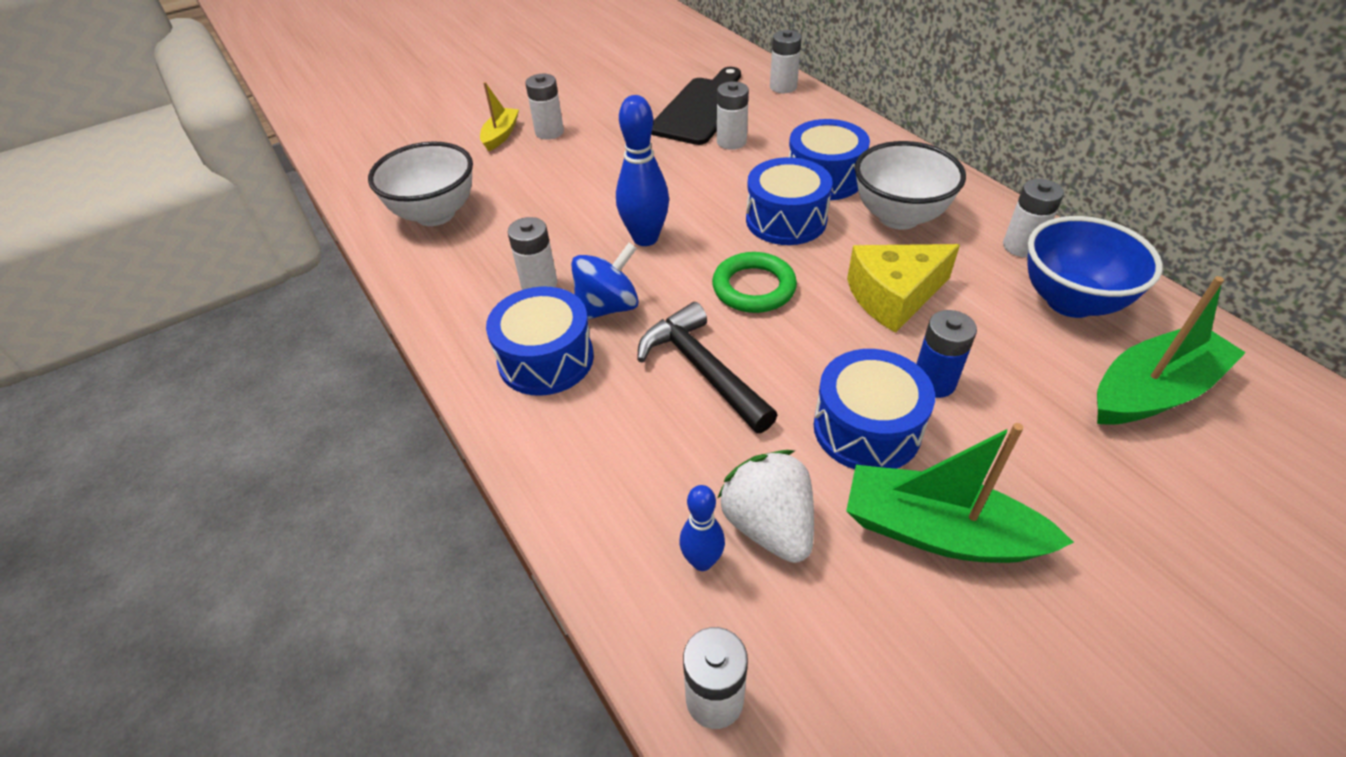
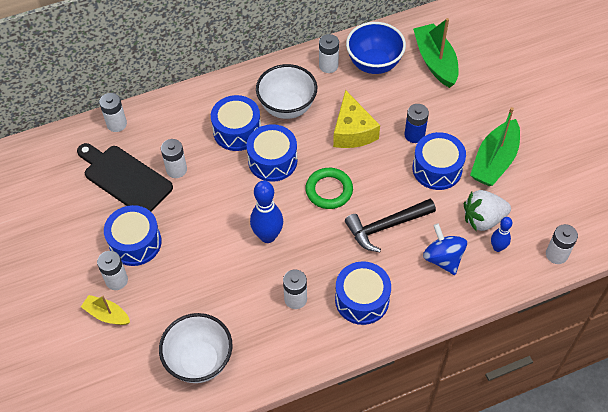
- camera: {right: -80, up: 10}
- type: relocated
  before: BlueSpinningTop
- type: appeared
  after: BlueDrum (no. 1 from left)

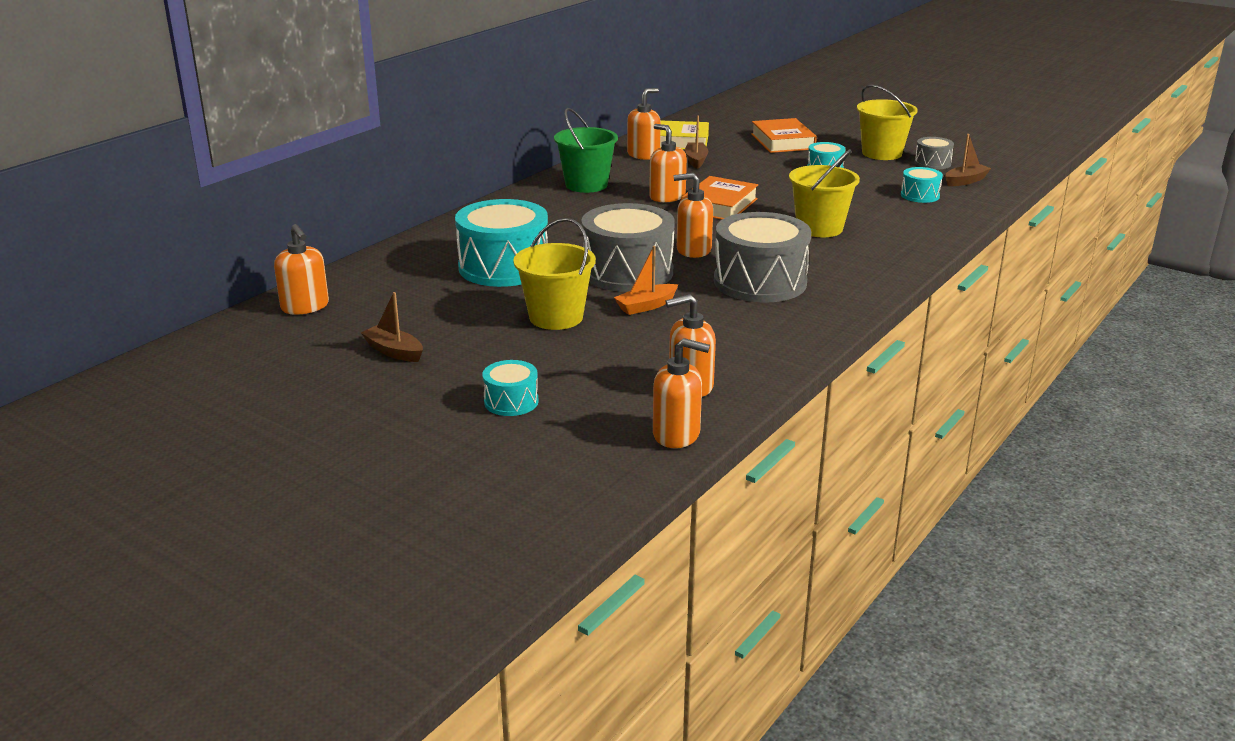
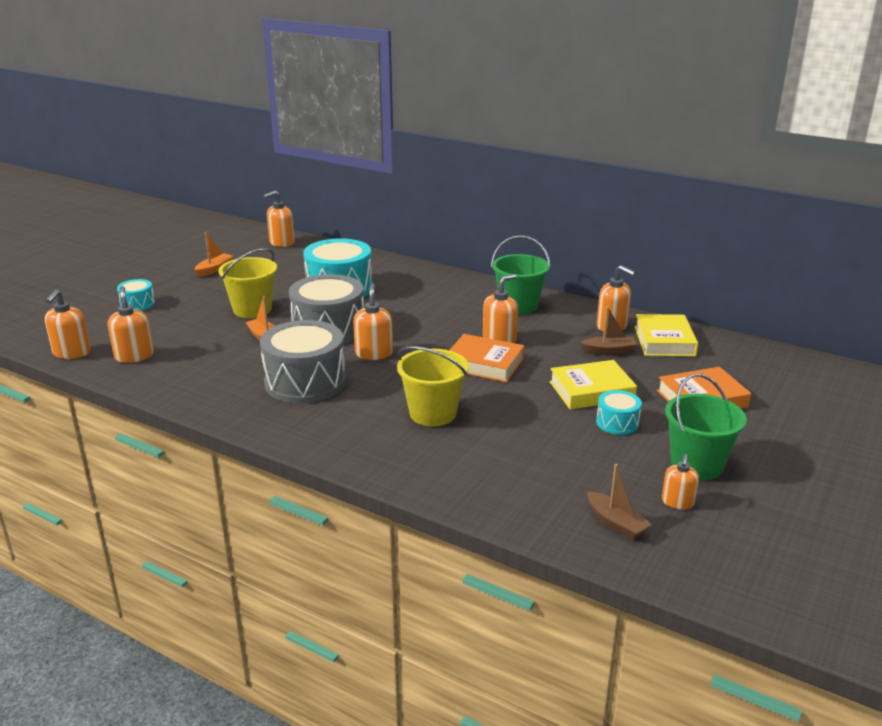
- camera: {right: 85, up: 0}
- type: colour
  before: BrownBoat (no. 1 from left)
  after: OrangeBoat (no. 1 from left)
- type: colour
  before: YellowBucket (no. 3 from left)
  after: GreenBucket (no. 2 from left)
- type: missing
  before: TurquoiseDrum (no. 4 from left)
- type: exchanged
  before: GreyDrum (no. 3 from left)
  after: OrangeSoapDispenser (no. 7 from left)
- type: appeared
  after: YellowBook (no. 1 from left)

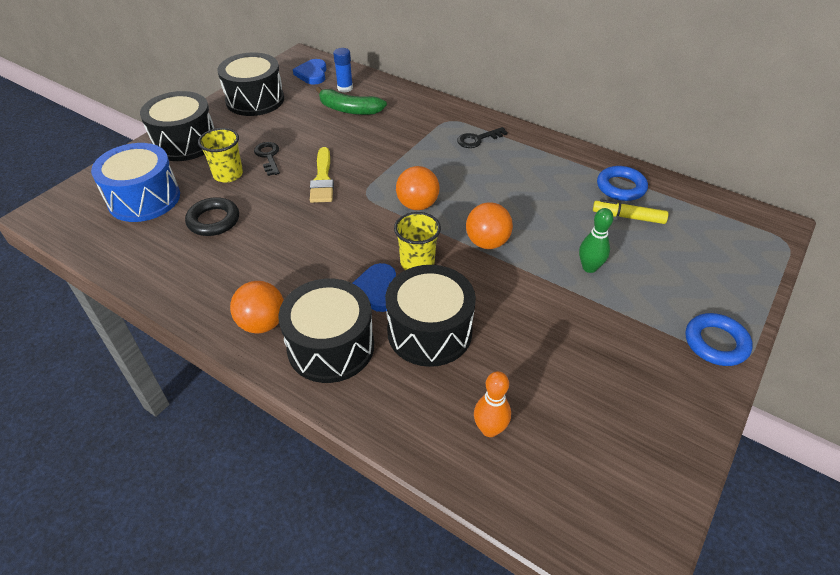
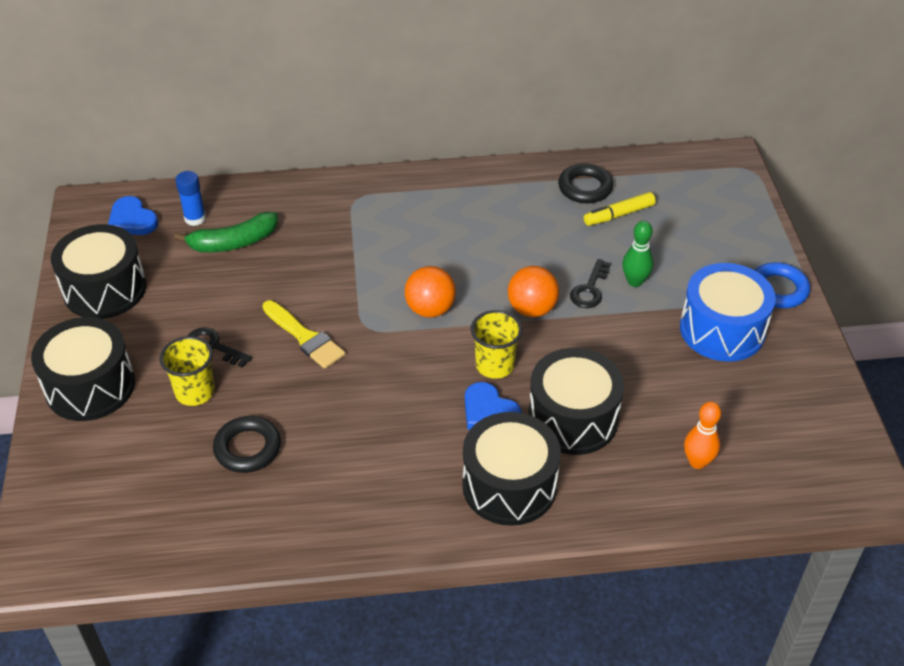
- camera: {right: -40, up: 0}
- type: relocated
  before: BlueDrum
- type: missing
  before: OrangeBall (no. 1 from left)
- type: relocated
  before: BlackKey (no. 2 from left)
- type: colour
  before: BlueRing (no. 1 from left)
  after: BlackRing (no. 2 from left)

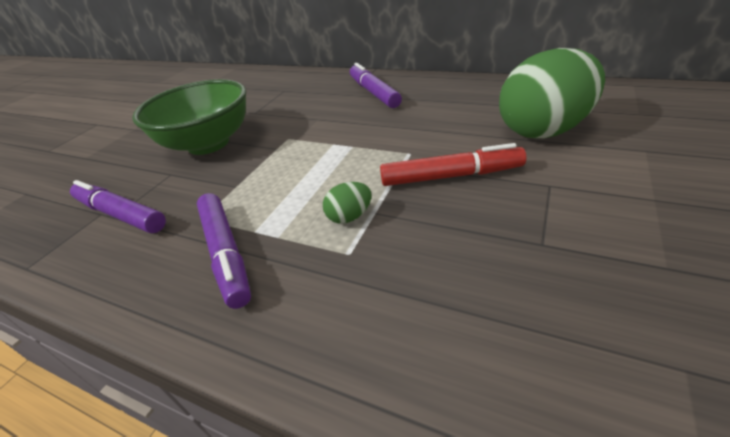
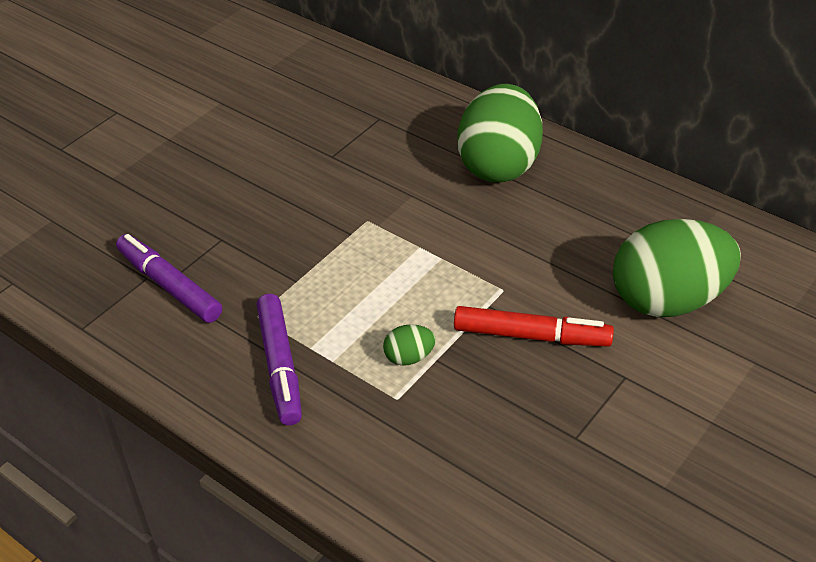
- camera: {right: 10, up: 5}
- type: missing
  before: GreenBowl
- type: exchanged
  before: PurpleMarker (no. 3 from left)
  after: GreenEgg (no. 2 from left)

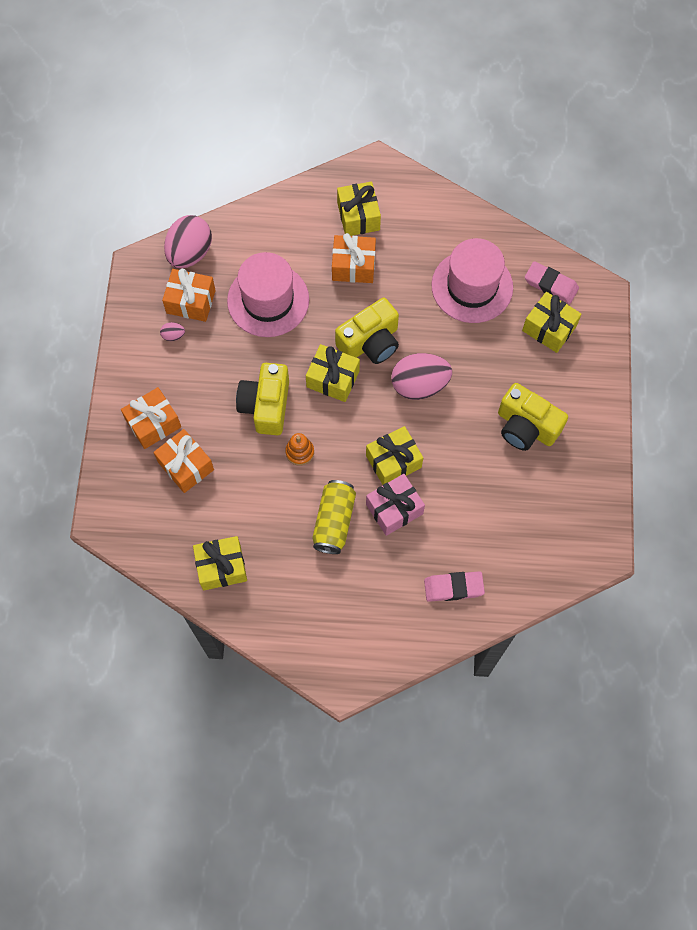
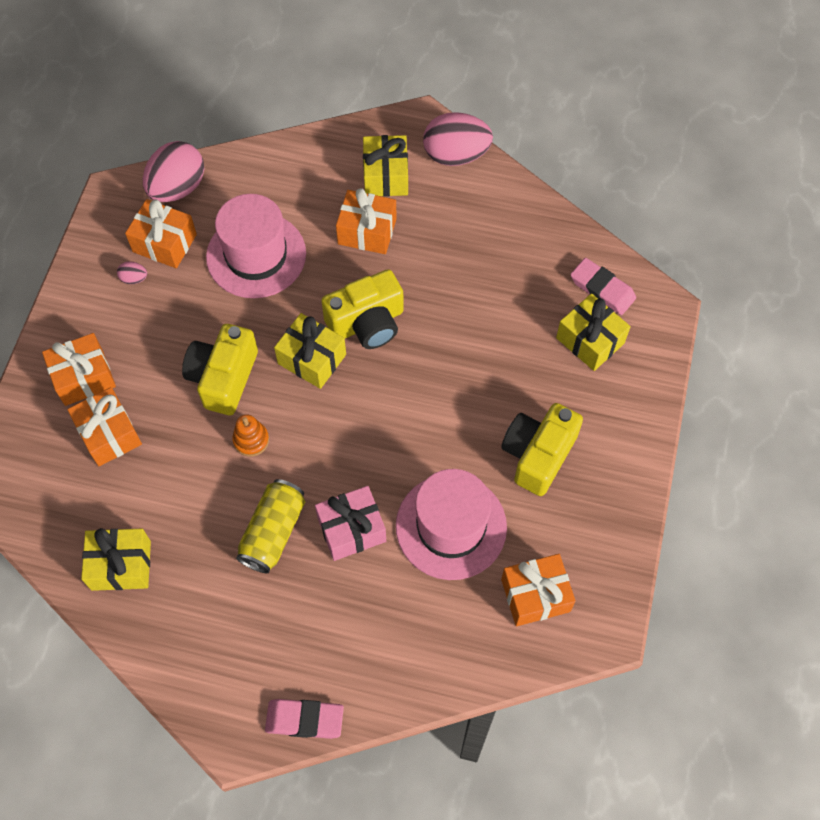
- camera: {right: 10, up: -5}
- type: missing
  before: YellowGift (no. 4 from left)
- type: relocated
  before: PinkEgg (no. 3 from left)
- type: relocated
  before: PinkEraser (no. 1 from left)
- type: relocated
  before: PinkHat (no. 2 from left)
- type: spun
  before: YellowCamera (no. 3 from left)
  turn: 75
- type: appeared
  after: OrangeGift (no. 5 from left)

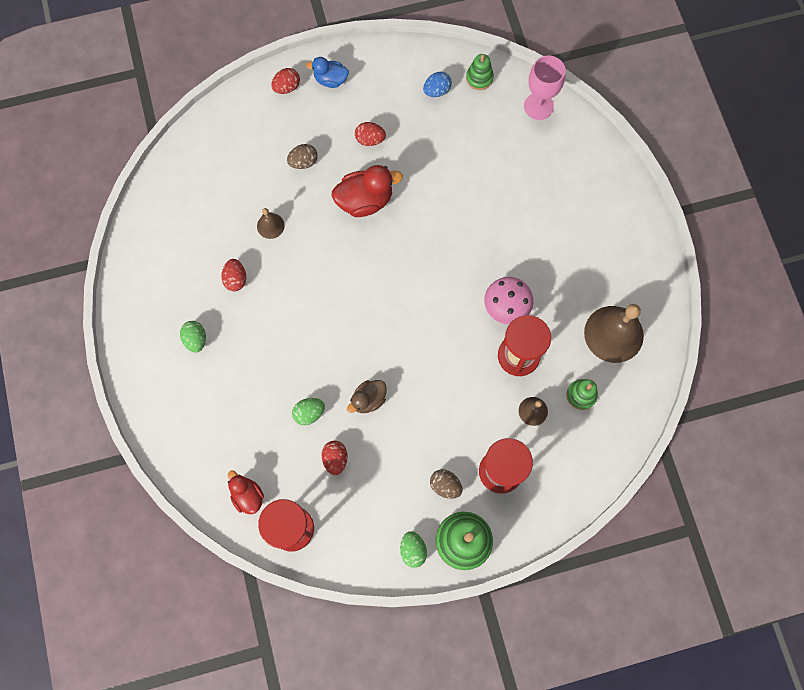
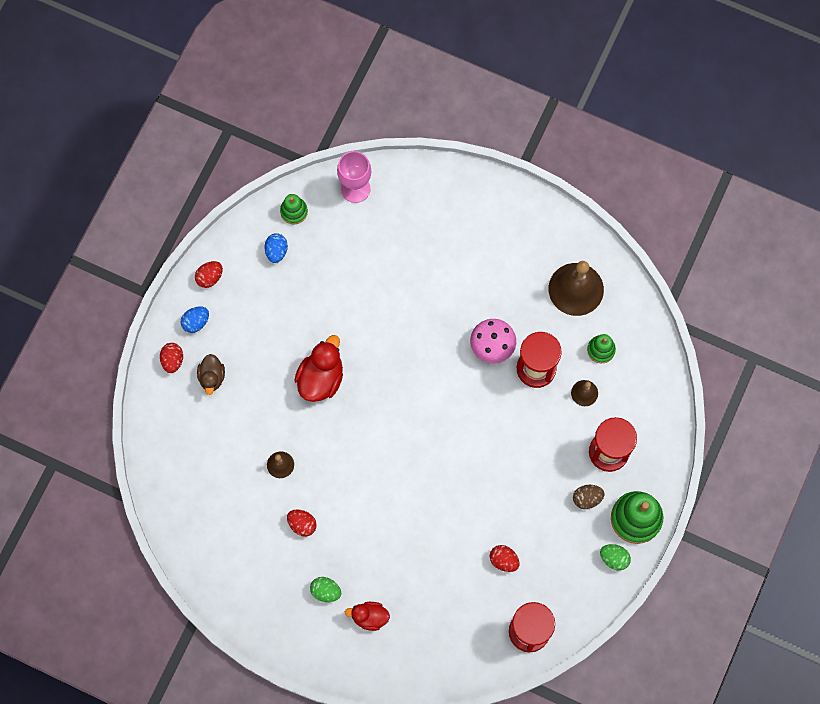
- camera: {right: -50, up: 0}
- type: relocated
  before: RedDuck (no. 1 from left in the first image)
  after: RedDuck (no. 2 from left)
- type: missing
  before: BrownEgg (no. 1 from left)
- type: missing
  before: GreenEgg (no. 2 from left)
- type: exchanged
  before: BlueDuck
  after: BlueEgg (no. 1 from left)
- type: relocated
  before: BrownDuck
- type: relocated
  before: RedEgg (no. 4 from left in the first image)
  after: RedEgg (no. 2 from left)

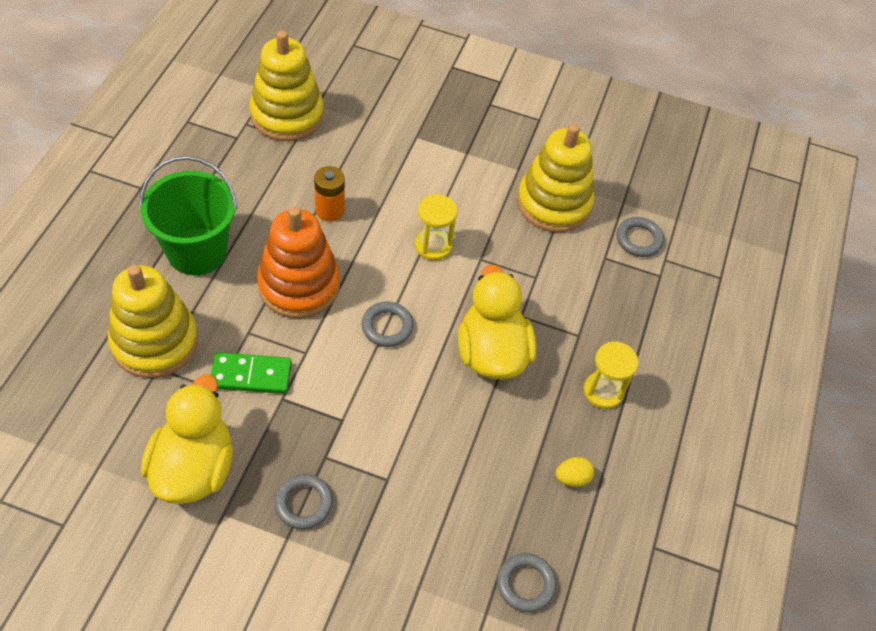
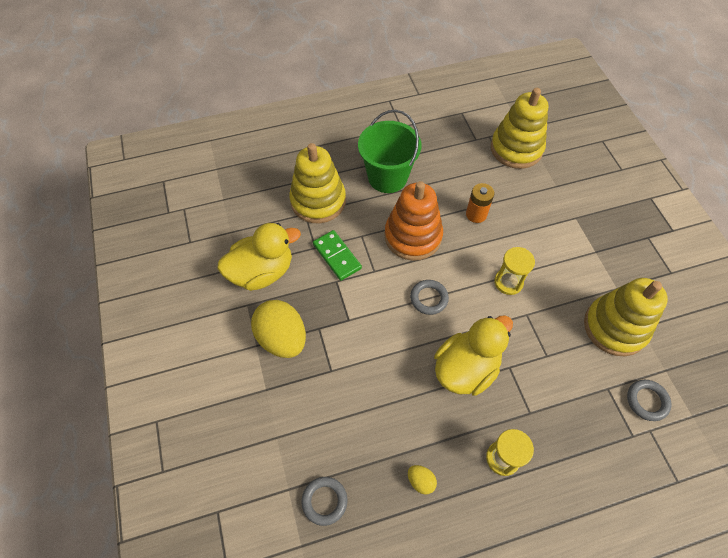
- camera: {right: 60, up: 5}
- type: exchanged
  before: GreyRing (no. 1 from left)
  after: YellowEgg (no. 1 from left)

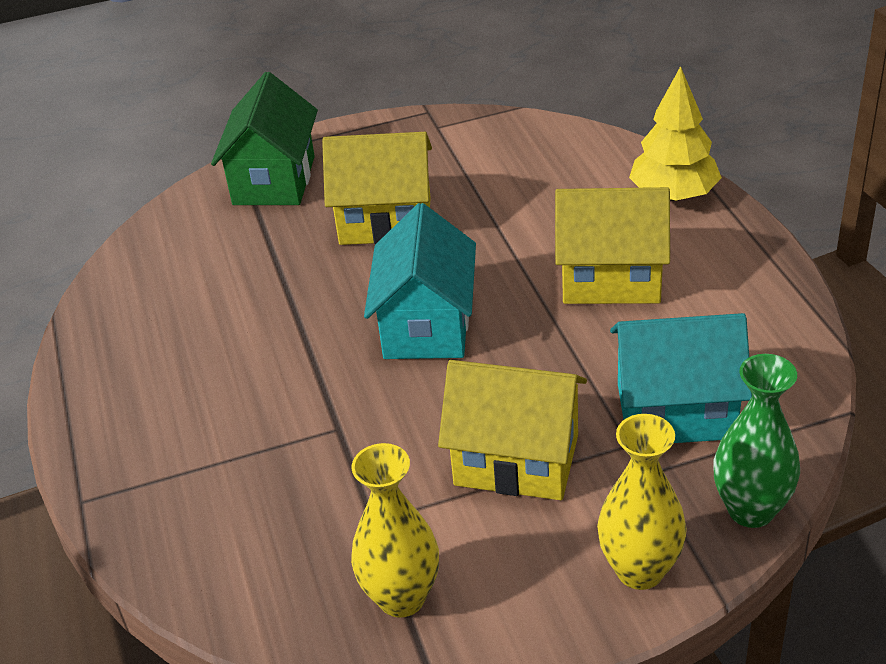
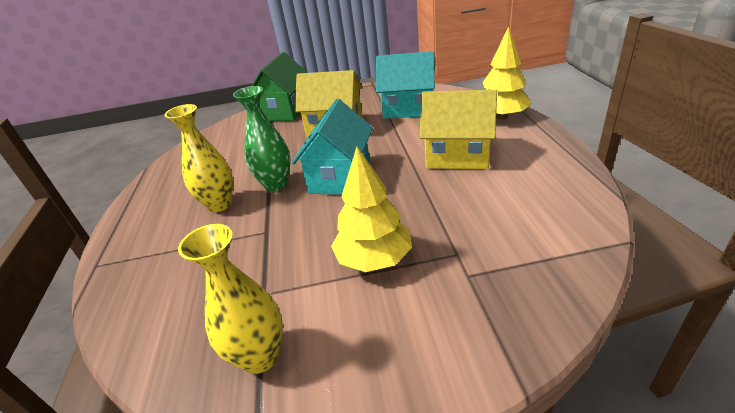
- camera: {right: 10, up: -5}
- type: exchanged
  before: YellowHouse (no. 2 from left)
  after: YellowTree (no. 1 from left)
- type: relocated
  before: YellowVase (no. 2 from left in the first image)
  after: YellowVase (no. 1 from left)
- type: relocated
  before: TurquoiseHouse (no. 2 from left)
- type: relocated
  before: GreenVase

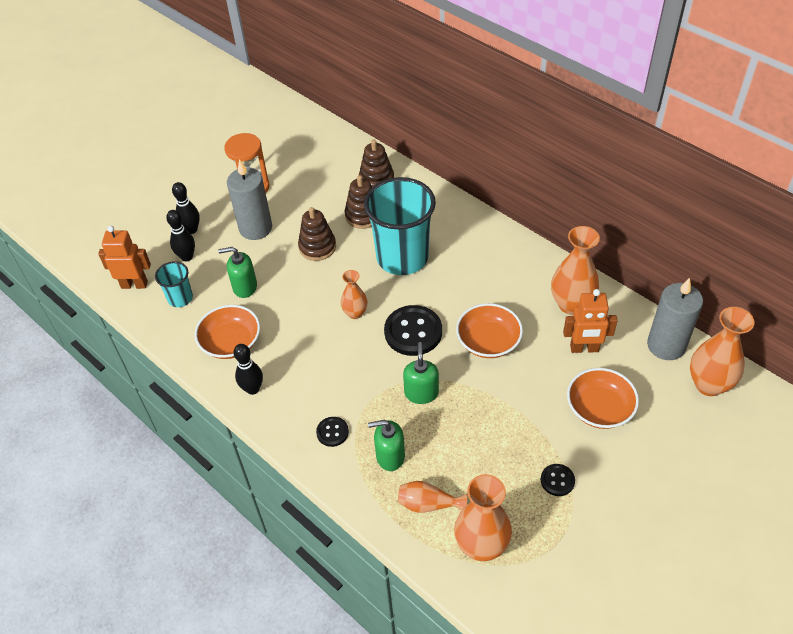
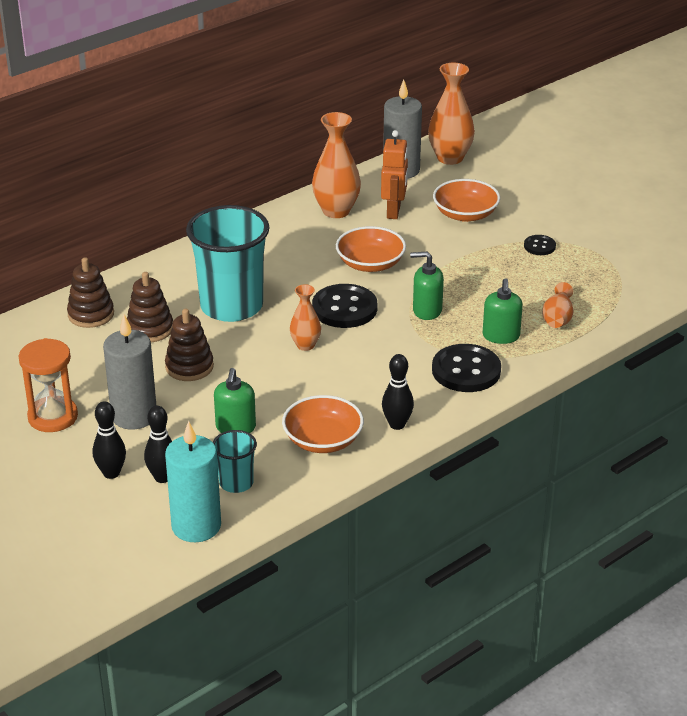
- camera: {right: -85, up: -15}
- type: exchanged
  before: OrangeRobot (no. 1 from left)
  after: TurquoiseCandle
- type: size
  before: BlackButton (no. 1 from left in the first image)
  scale: 1.95
- type: missing
  before: OrangeVase (no. 3 from left)

